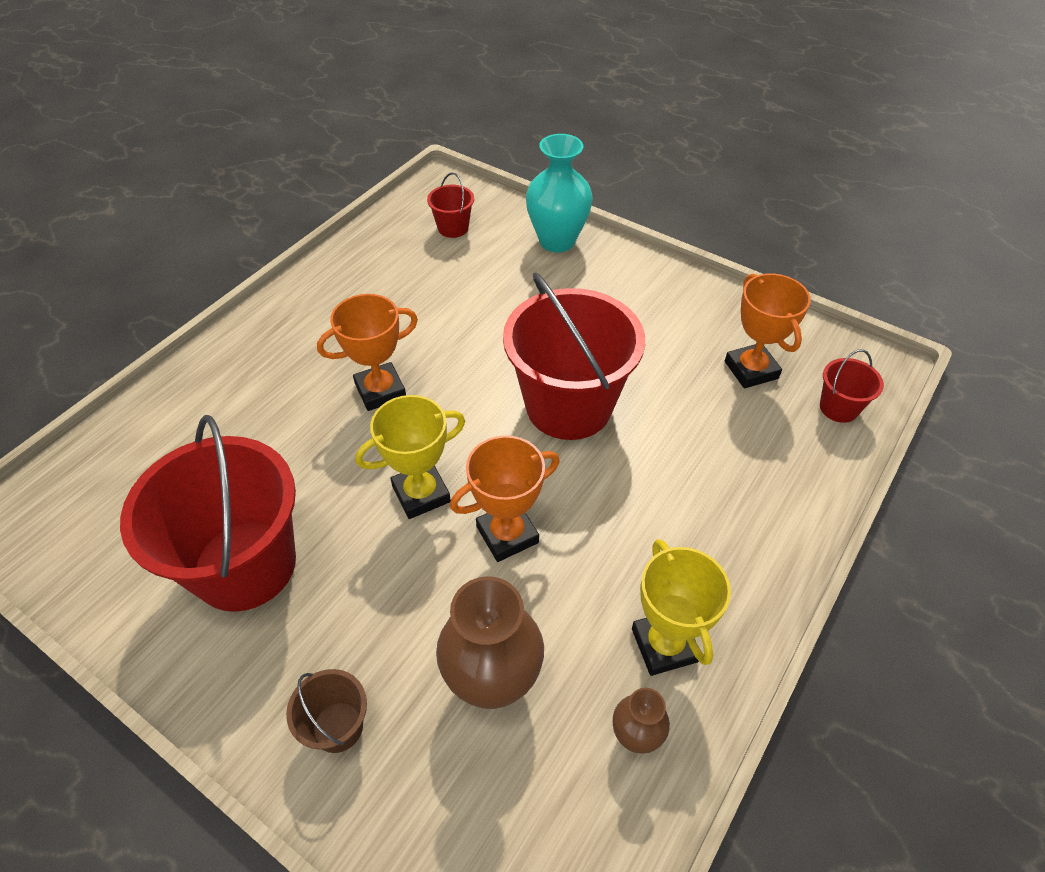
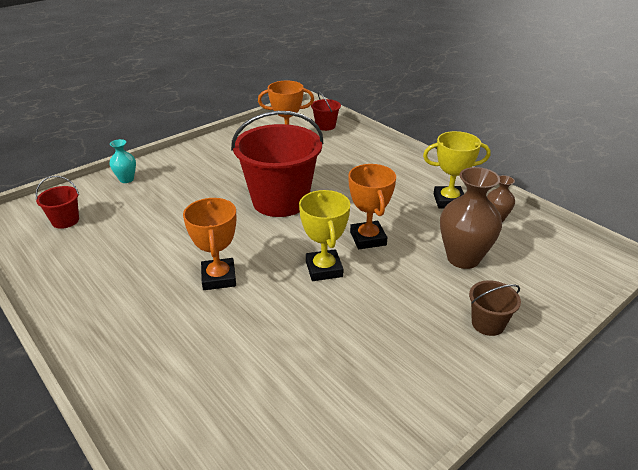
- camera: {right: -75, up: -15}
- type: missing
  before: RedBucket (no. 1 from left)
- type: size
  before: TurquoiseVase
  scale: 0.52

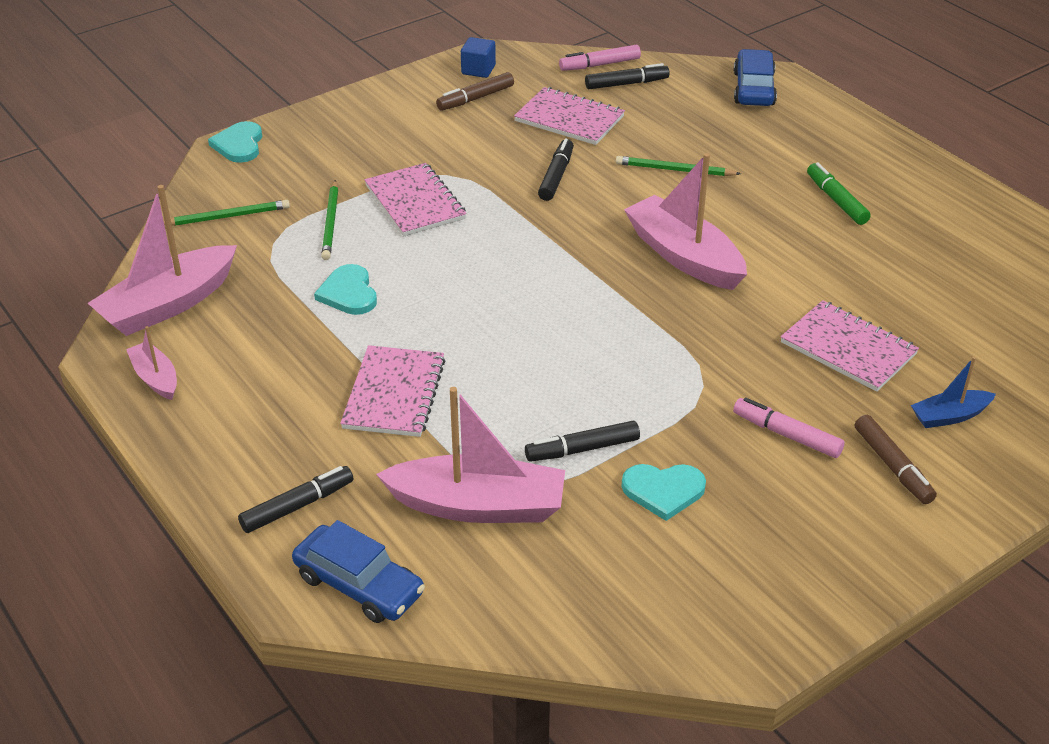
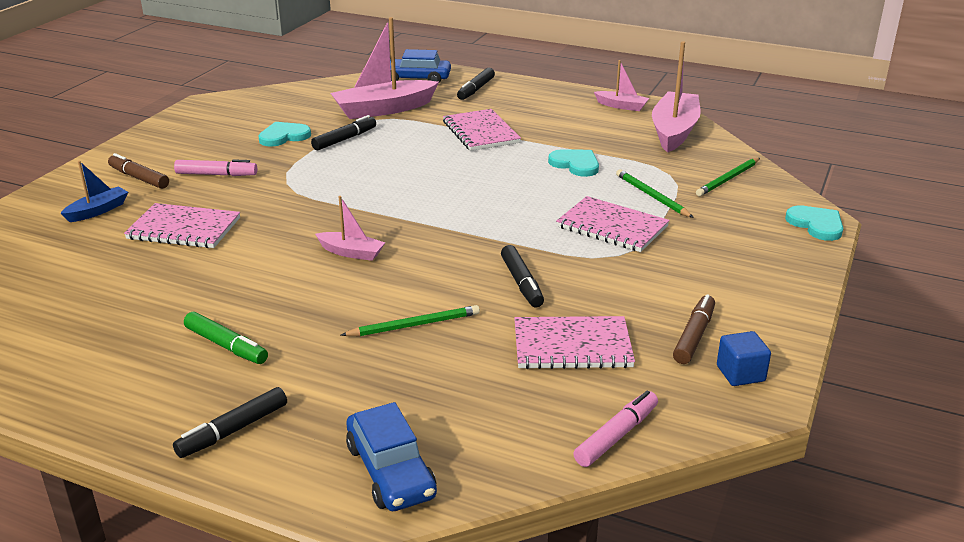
- camera: {right: 150, up: -10}
- type: relocated
  before: BlackMarker (no. 4 from left in the first image)
  after: BlackMarker (no. 1 from left)
- type: size
  before: PinkBoat (no. 4 from left in the first image)
  scale: 0.51

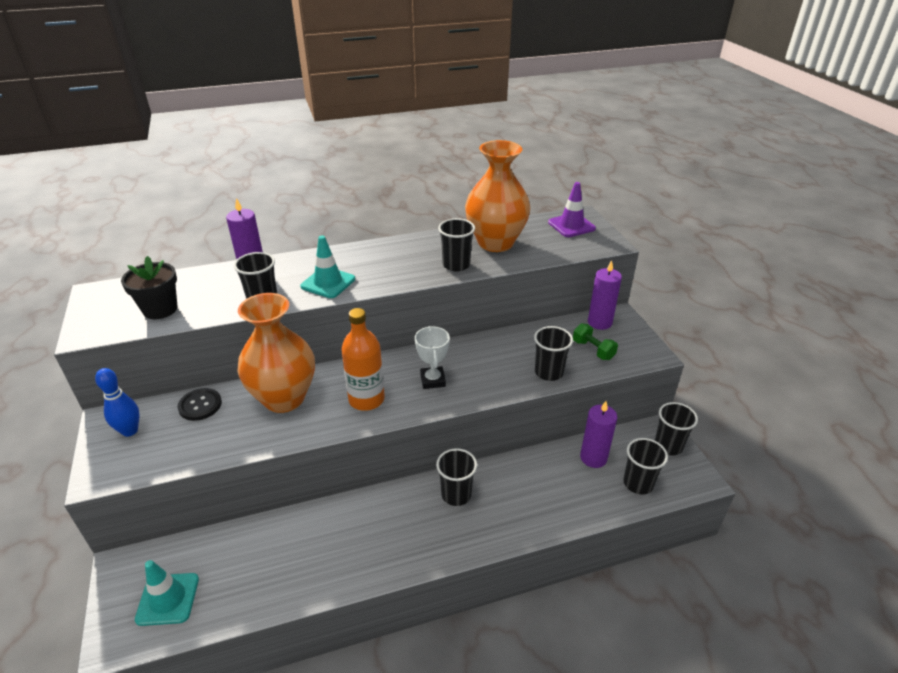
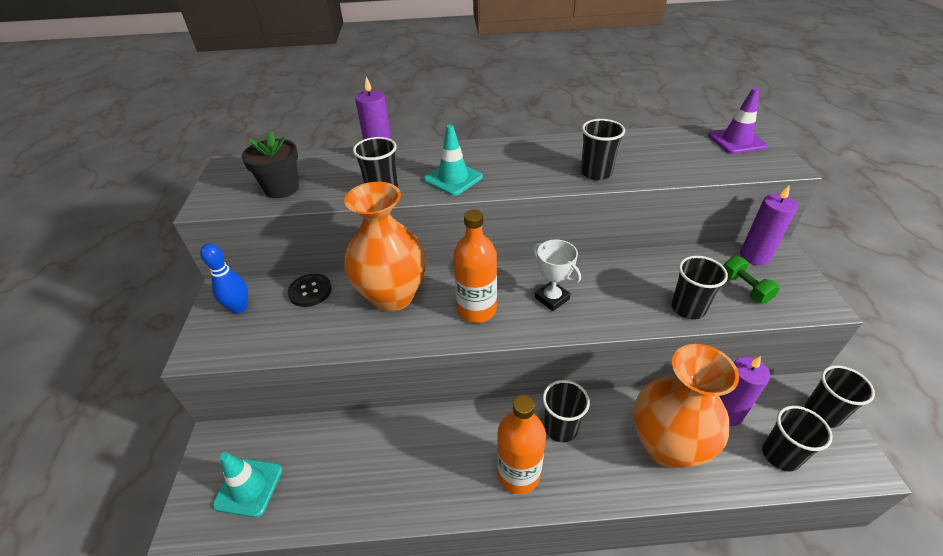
- camera: {right: 15, up: 5}
- type: spun
  before: WhiteTrophy
  turn: -45
- type: relocated
  before: OrangeVase (no. 2 from left)
- type: appeared
  after: OrangeBottle (no. 2 from left)

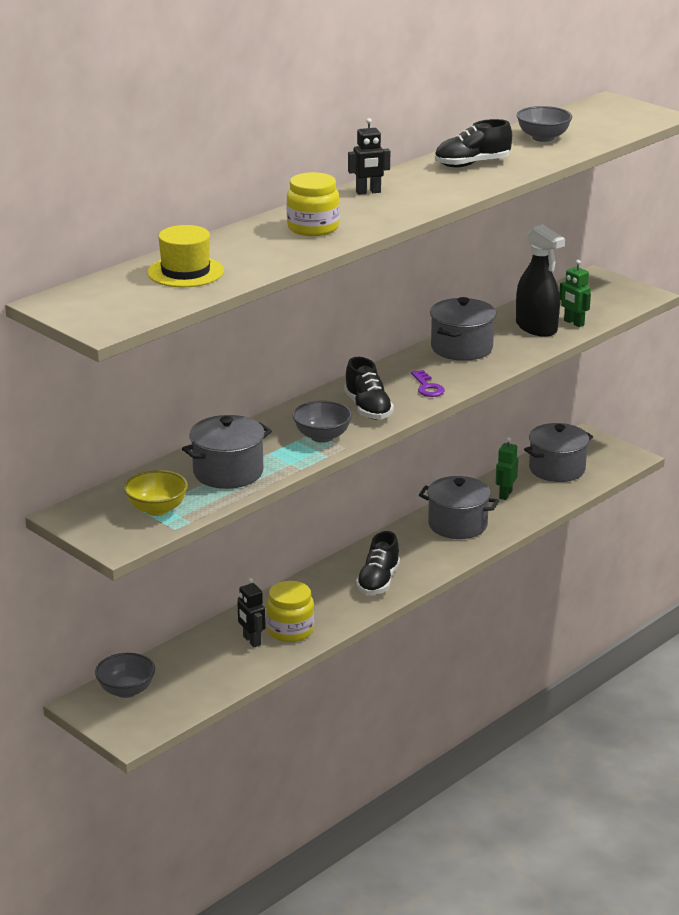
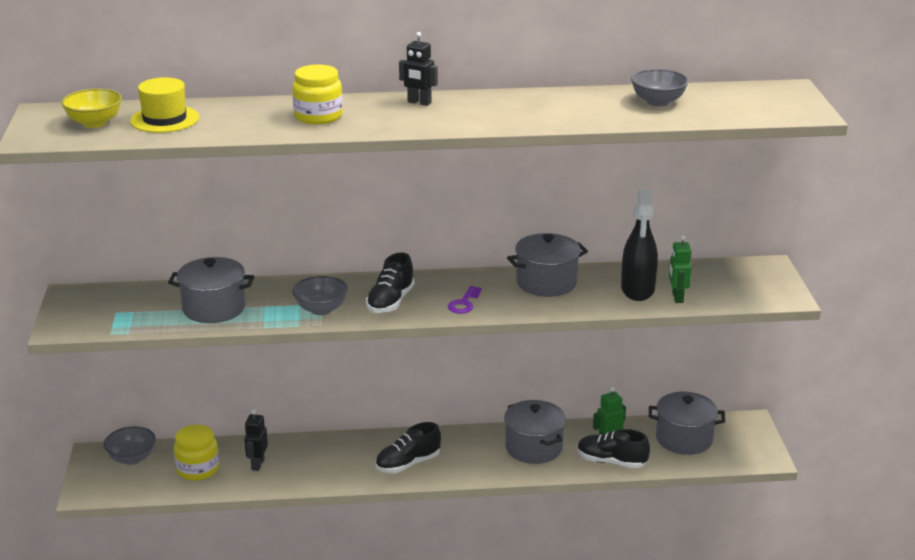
- camera: {right: 40, up: 0}
- type: relocated
  before: YellowBowl
- type: relocated
  before: YellowJar (no. 1 from left)
- type: relocated
  before: BlackShoe (no. 3 from left)

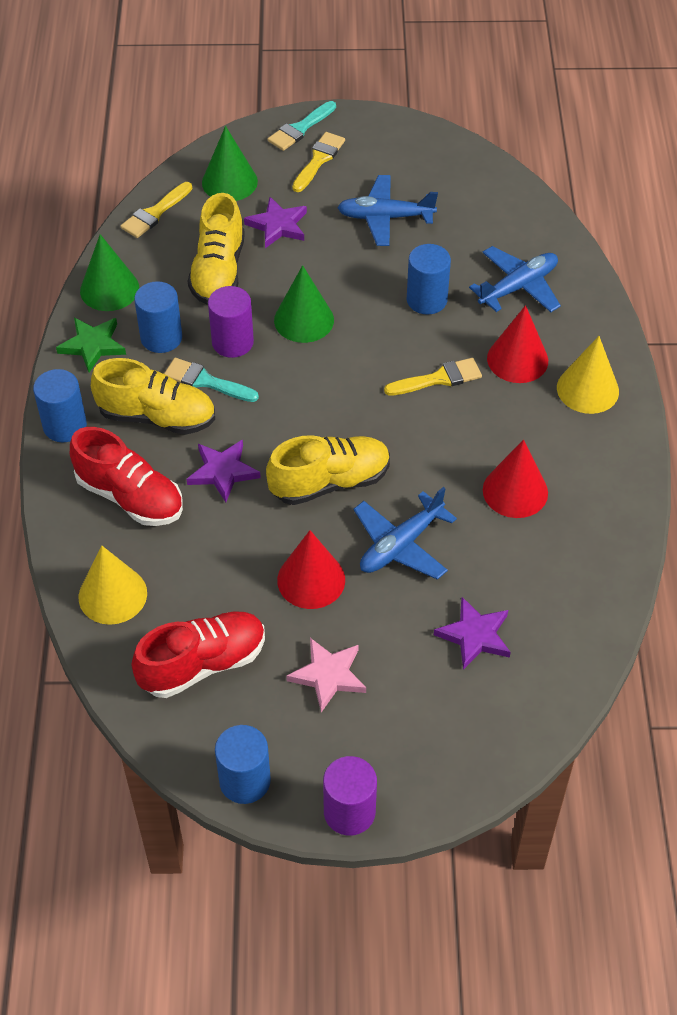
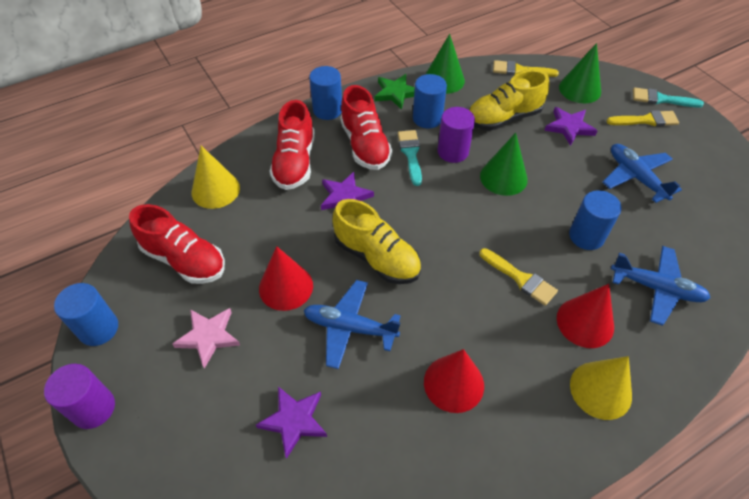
- camera: {right: 60, up: 0}
- type: colour
  before: YellowShoe (no. 1 from left)
  after: RedShoe (no. 3 from left)

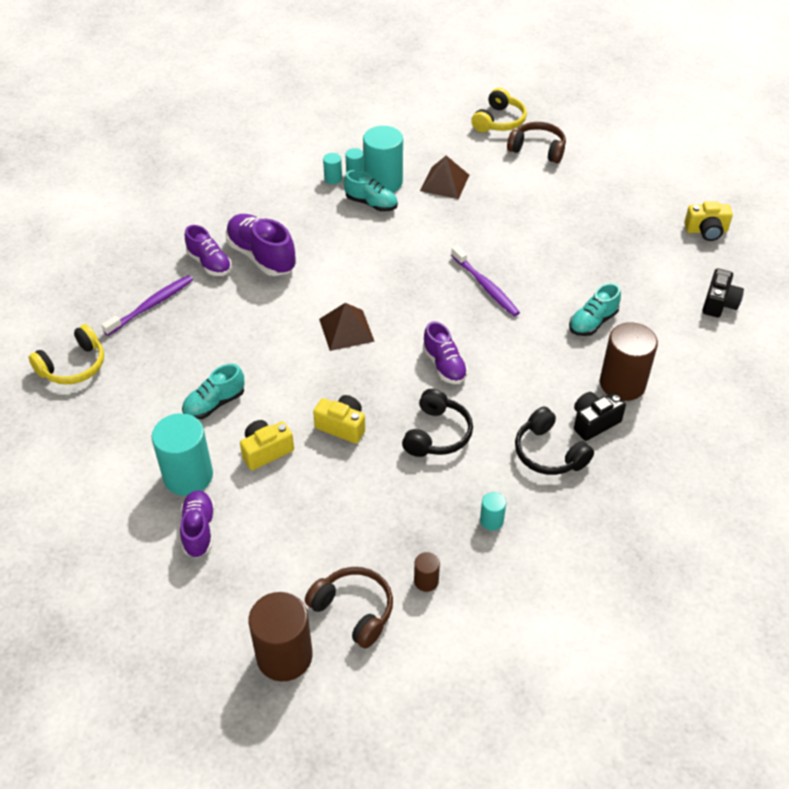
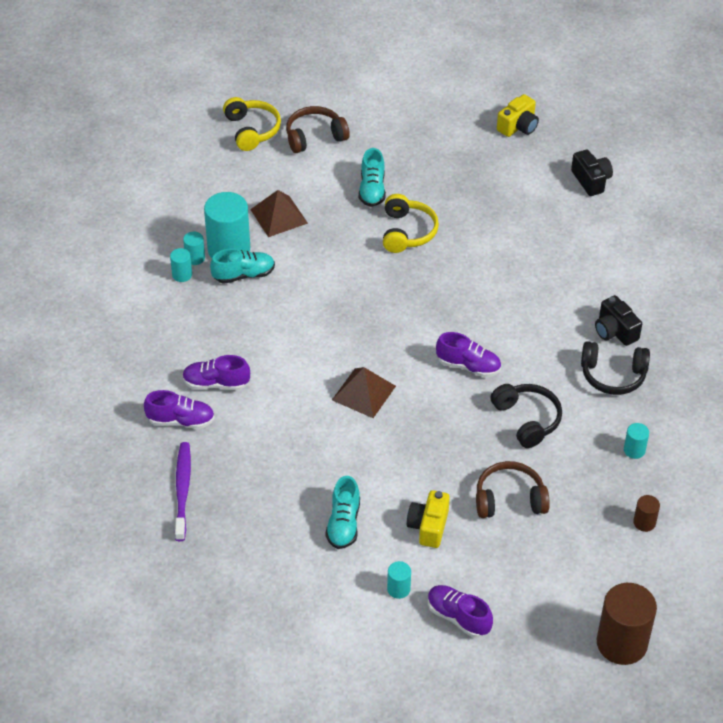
- camera: {right: -45, up: 0}
- type: relocated
  before: YellowHeadphones (no. 1 from left in the first image)
  after: YellowHeadphones (no. 2 from left)
- type: size
  before: TurquoiseCylinder (no. 1 from left in the first image)
  scale: 0.47
- type: size
  before: PurpleShoe (no. 3 from left in the first image)
  scale: 0.65
- type: relocated
  before: BrownHeadphones (no. 1 from left in the first image)
  after: BrownHeadphones (no. 2 from left)
- type: missing
  before: YellowCamera (no. 2 from left)
- type: missing
  before: PurpleToothbrush (no. 2 from left)
- type: relocated
  before: TurquoiseShoe (no. 3 from left)
- type: spun
  before: BlackCamera (no. 1 from left in the first image)
  turn: -45
- type: missing
  before: BrownCylinder (no. 3 from left)

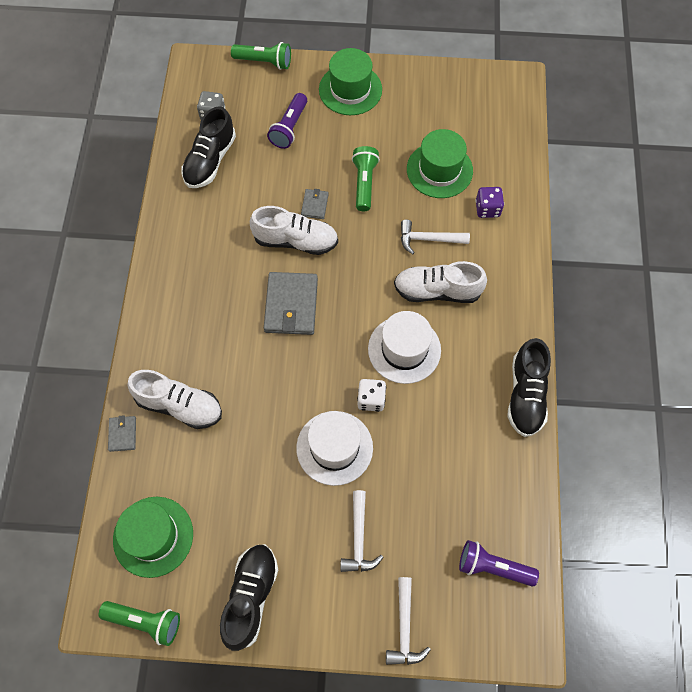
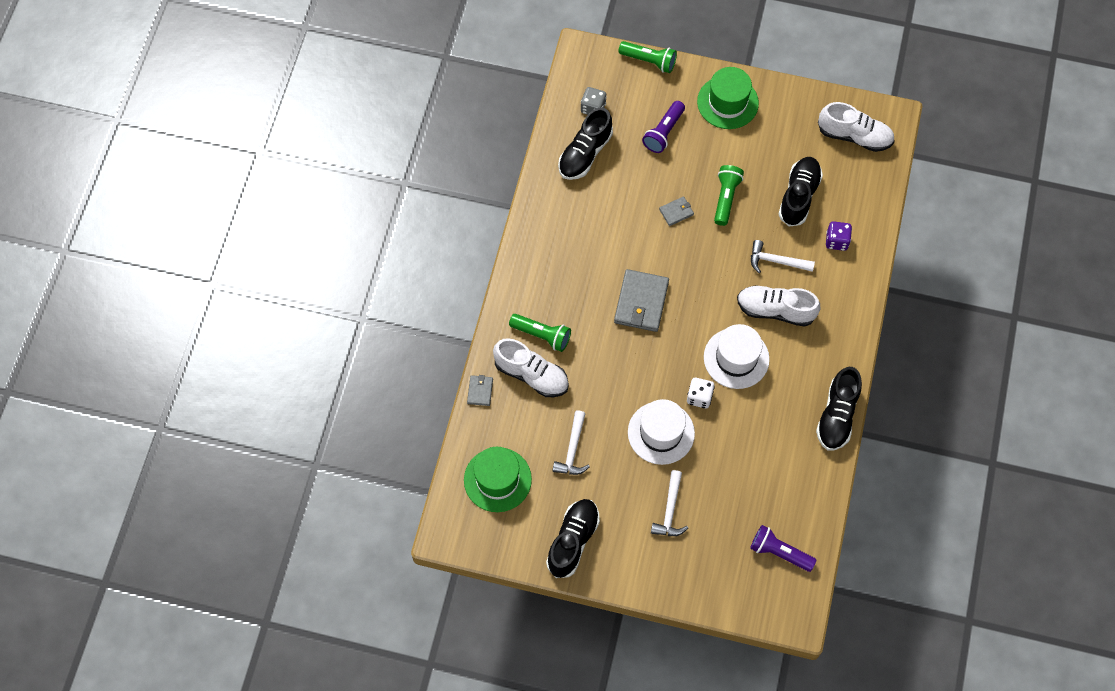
- camera: {right: 10, up: 0}
- type: relocated
  before: GreenFlashlight (no. 1 from left)
- type: relocated
  before: WhiteShoe (no. 2 from left in the first image)
  after: WhiteShoe (no. 3 from left)
- type: spun
  before: GreyWallet (no. 3 from left)
  turn: 45
- type: relocated
  before: WhiteHammer (no. 2 from left in the first image)
  after: WhiteHammer (no. 1 from left)
- type: exchanged
  before: GreenHat (no. 3 from left)
  after: BlackShoe (no. 3 from left)

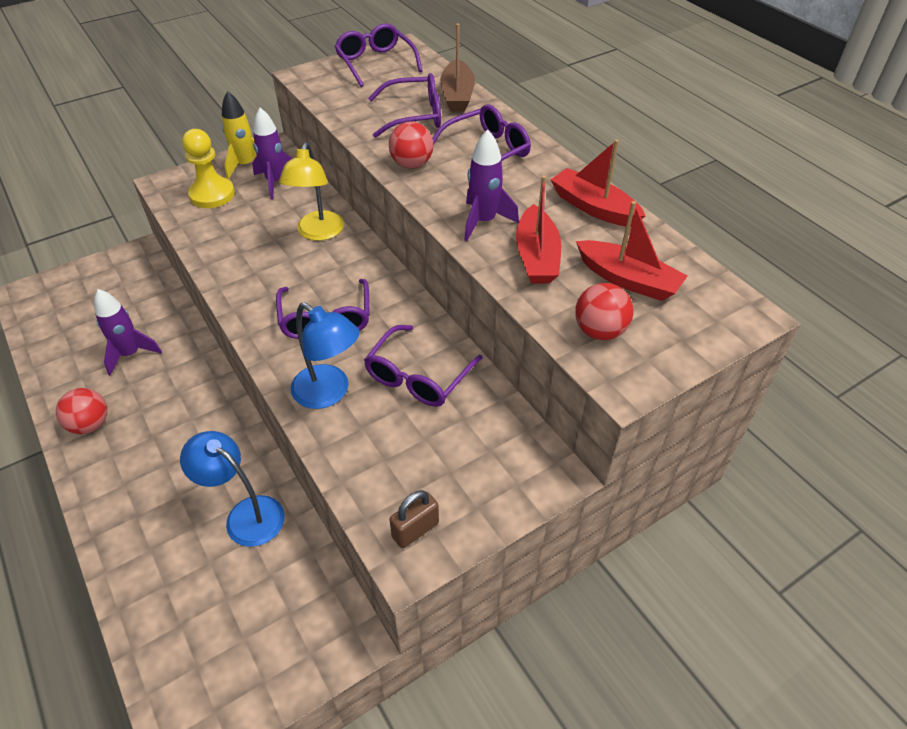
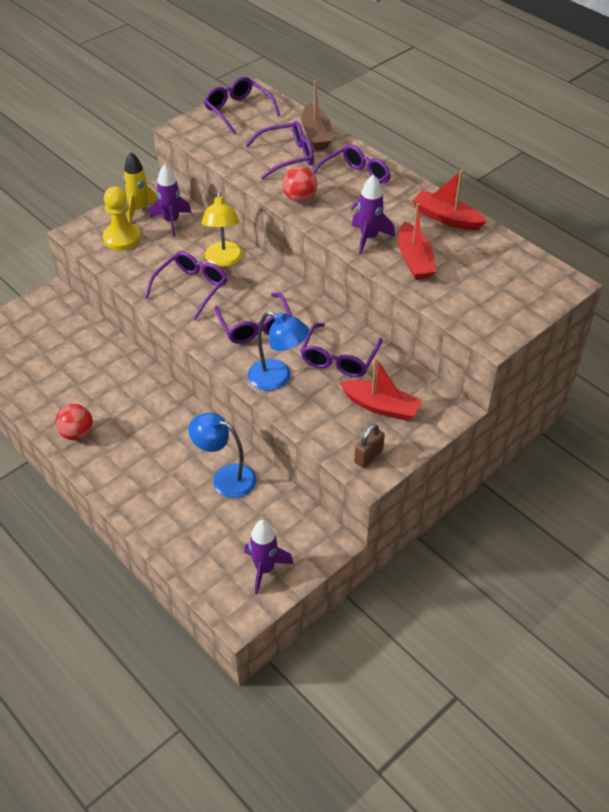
- camera: {right: -10, up: 0}
- type: relocated
  before: PurpleRocket (no. 1 from left in the first image)
  after: PurpleRocket (no. 2 from left)
- type: missing
  before: RedBall (no. 3 from left)
- type: relocated
  before: RedBoat (no. 3 from left in the first image)
  after: RedBoat (no. 1 from left)
- type: appeared
  after: PurpleGlasses (no. 1 from left)

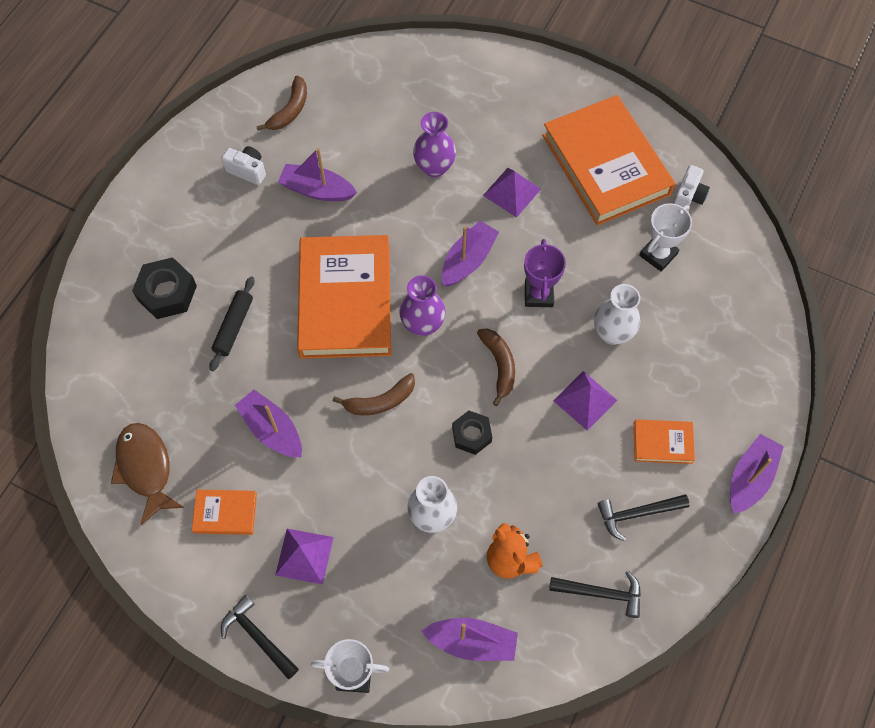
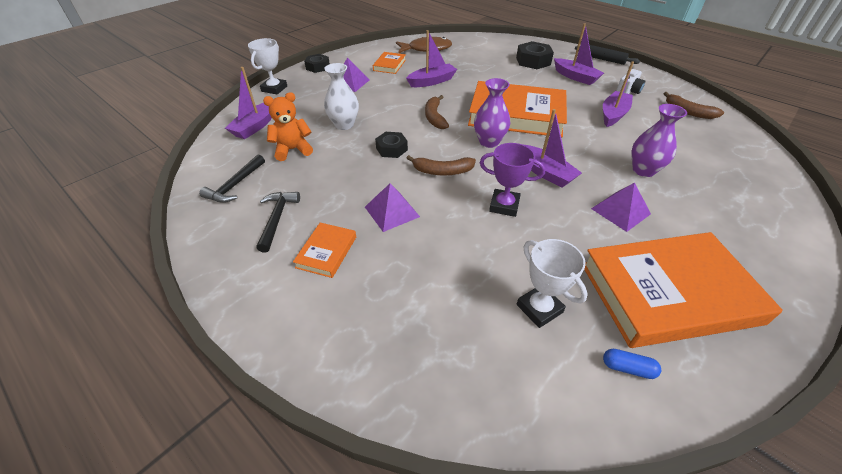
- camera: {right: 105, up: -20}
- type: relocated
  before: BlackRollingPin
- type: exchanged
  before: BlackHammer (no. 1 from left)
  after: BlackNut (no. 1 from left)
- type: missing
  before: WhiteVase (no. 2 from left)
- type: exchanged
  before: WhiteCamera (no. 2 from left)
  after: BlueCapsule
- type: relocated
  before: PurpleBoat (no. 5 from left in the first image)
  after: PurpleBoat (no. 4 from left)

